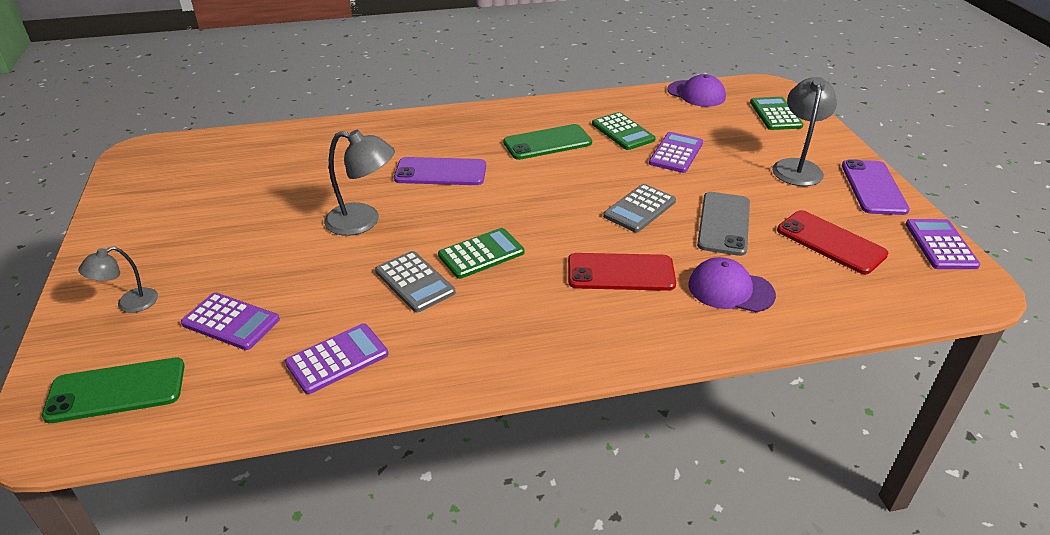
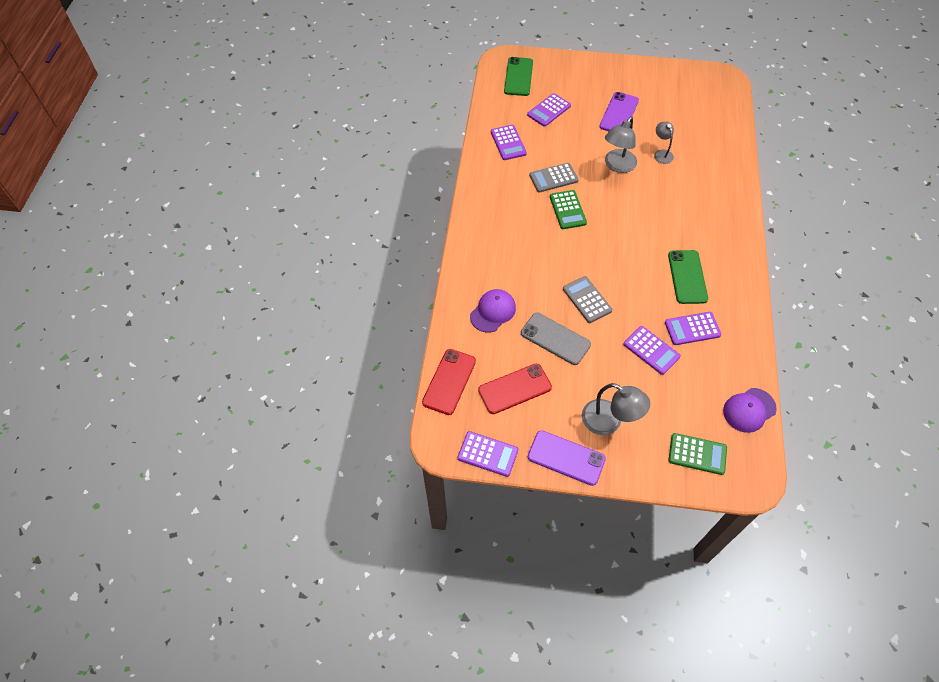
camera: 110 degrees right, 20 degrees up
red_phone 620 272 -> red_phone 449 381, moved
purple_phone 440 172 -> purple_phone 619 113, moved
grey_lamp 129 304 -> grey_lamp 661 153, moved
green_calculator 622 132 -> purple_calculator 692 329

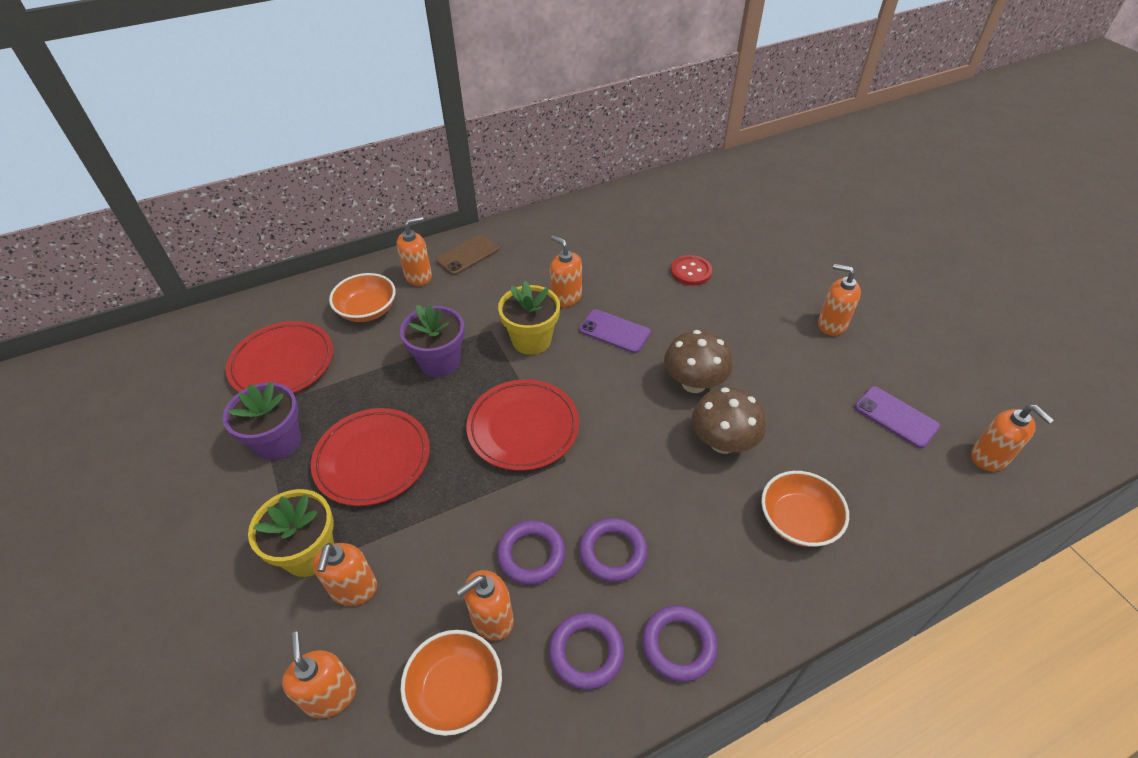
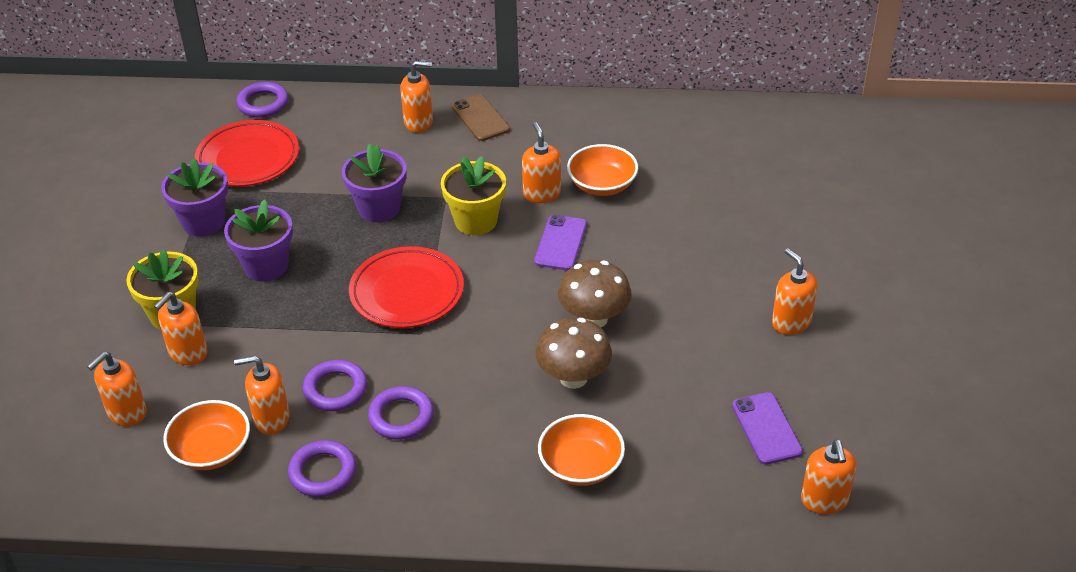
camera: 30 degrees right, 5 degrees down
orange_soap_dispenser 330 695 -> orange_soap_dispenser 126 413, 150 degrees counterclockwise
red_plate 373 459 -> purple_flower_pot 266 266
purple_ring 678 645 -> purple_ring 263 103, moved
brown_phone 468 255 -> brown_phone 480 118, 75 degrees clockwise
purple_phone 614 331 -> purple_phone 561 243, 45 degrees clockwise
orange_bowl 367 310 -> orange_bowl 602 185, moved
red_button 691 271 -> none

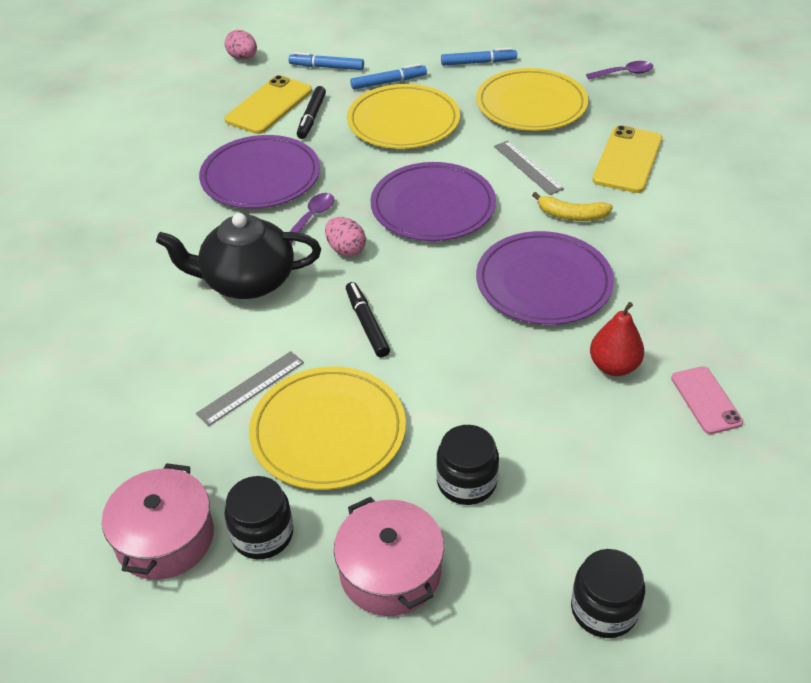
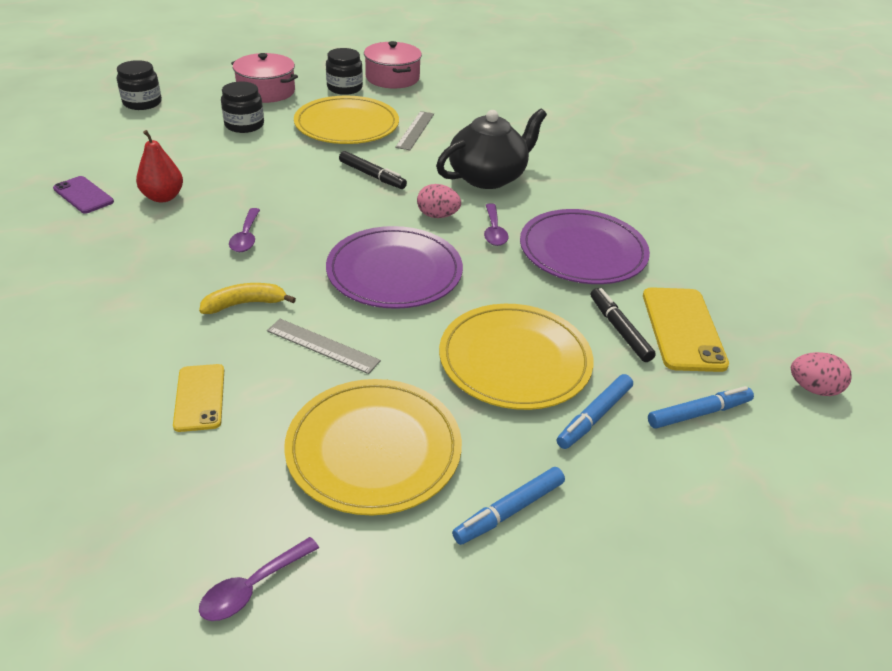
camera: 145 degrees right, 5 degrees down
pink_phone 706 400 -> purple_phone 83 195
yellow_phone 627 160 -> yellow_phone 200 397, x0.63
purple_plate 543 282 -> purple_spoon 246 237

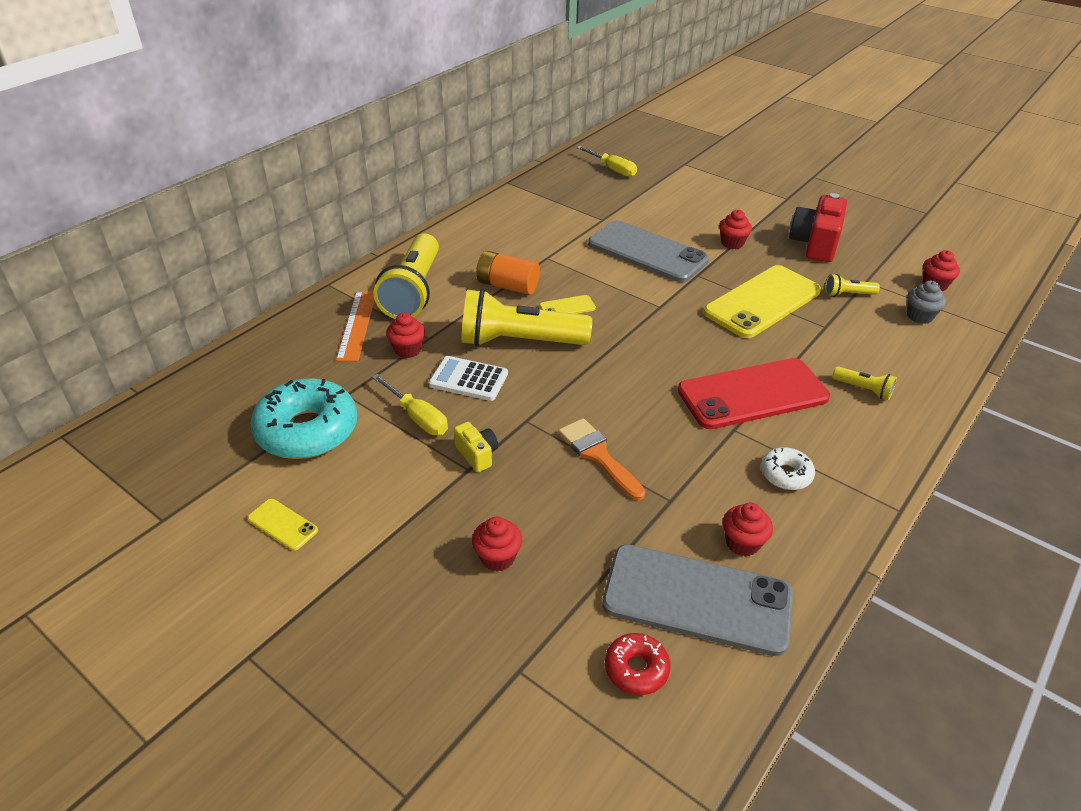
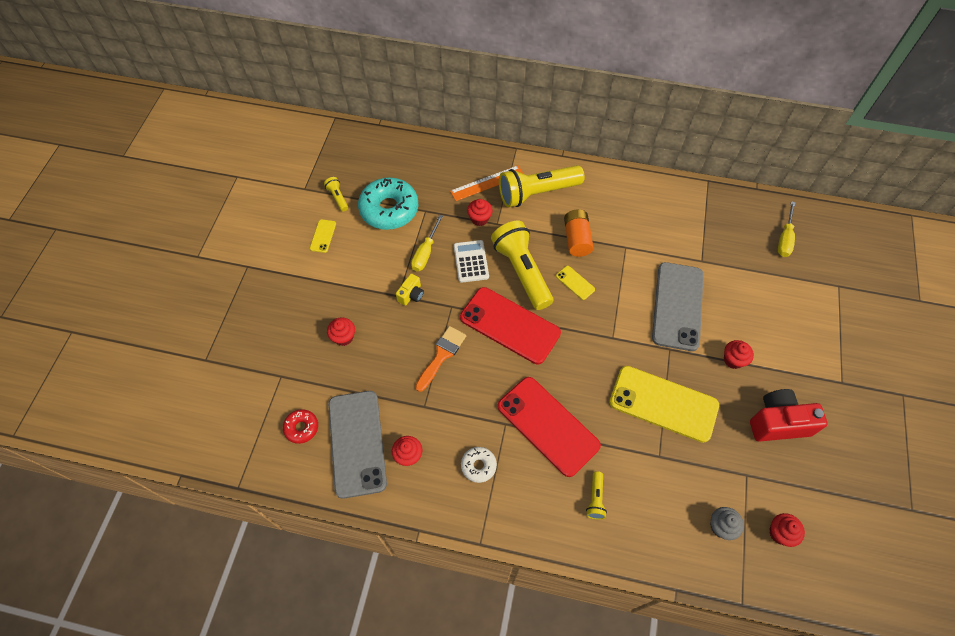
camera: 65 degrees right, 20 degrees up
yellow_flashlight 847 294 -> yellow_flashlight 338 197, moved
none -> red_phone 509 325

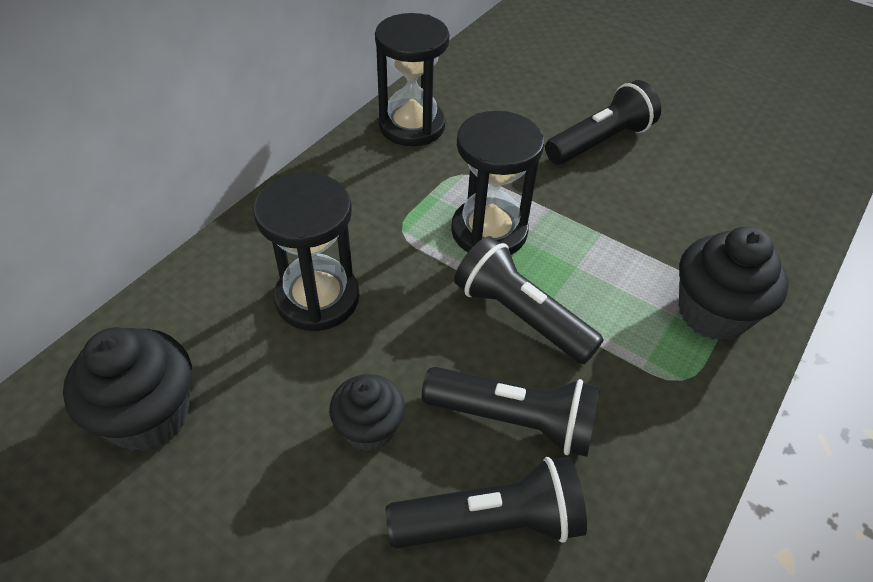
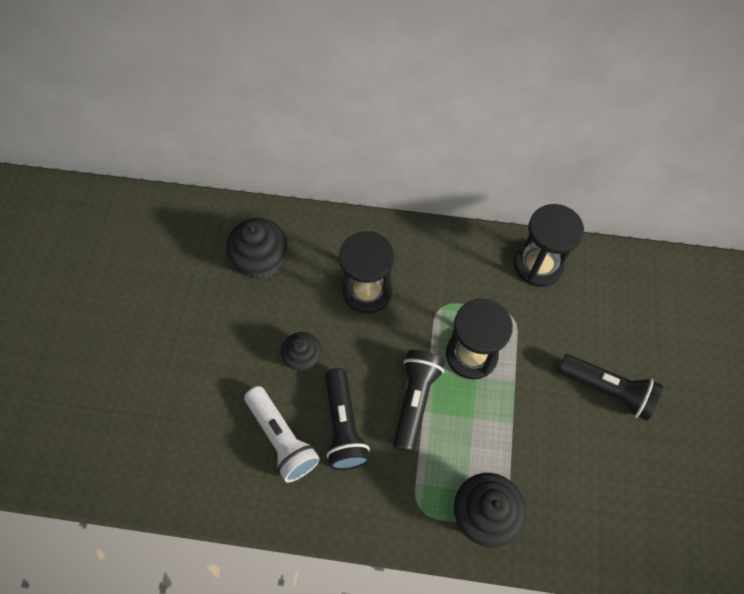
camera: 65 degrees right, 15 degrees up
black_flashlight 491 522 -> white_flashlight 282 438

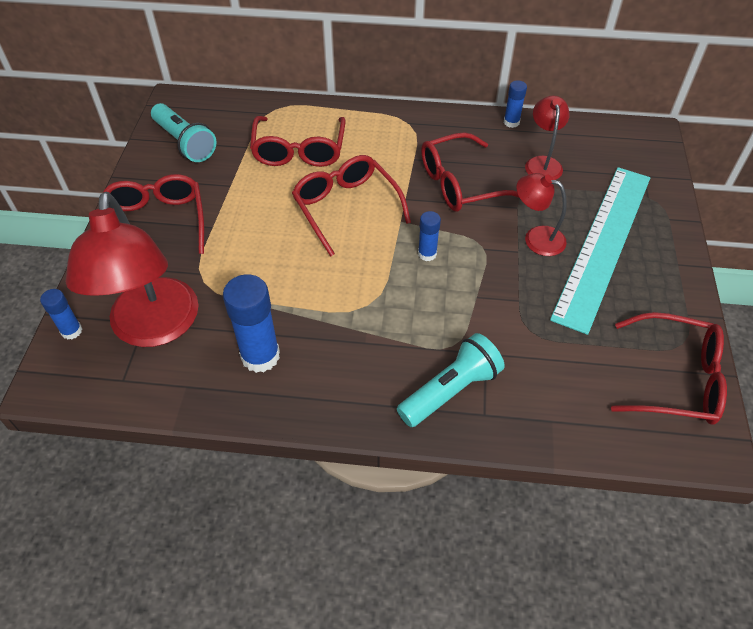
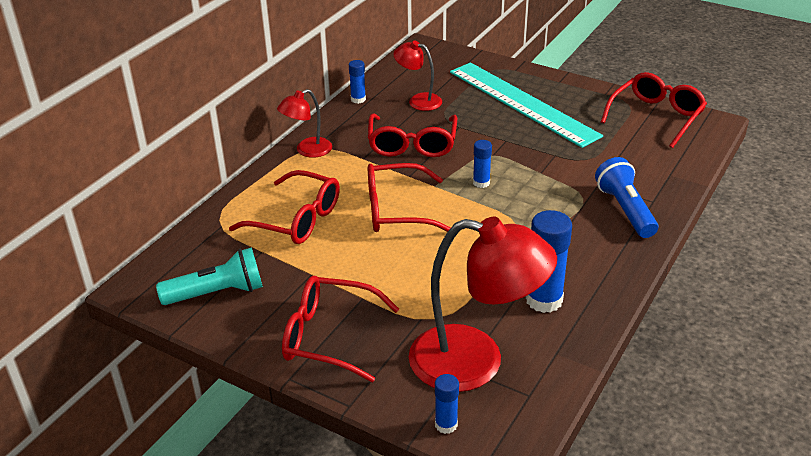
camera: 65 degrees left, 15 degrees down
red_lamp 536 238 -> red_lamp 307 151, moved
turquoise_flashlight 450 390 -> blue_flashlight 625 210

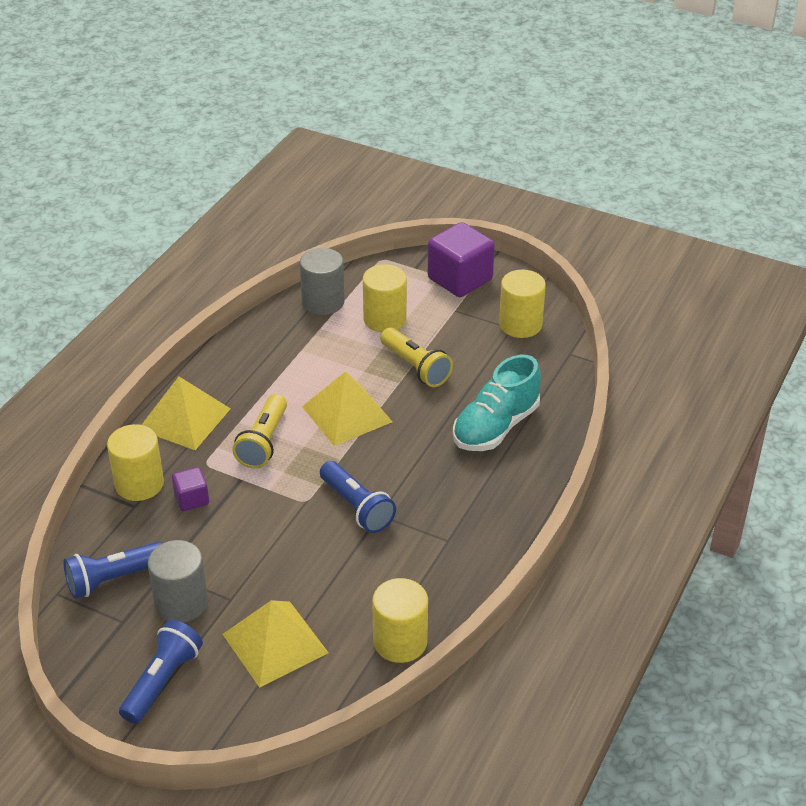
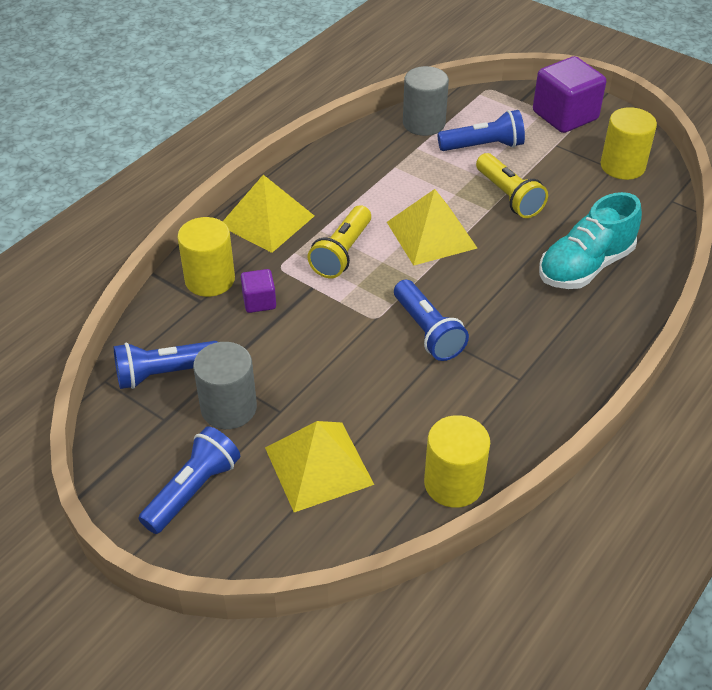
camera: 10 degrees right, 5 degrees up
yellow_cylinder 385 319 -> blue_flashlight 483 146

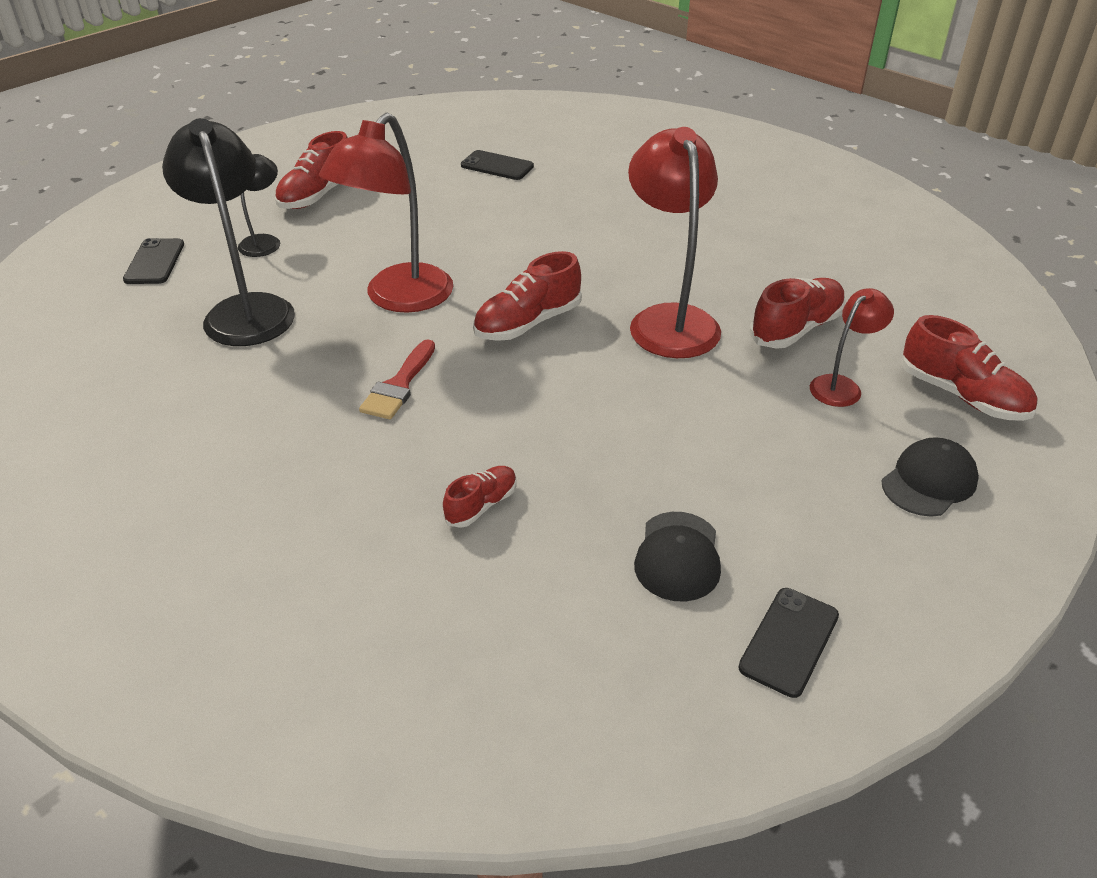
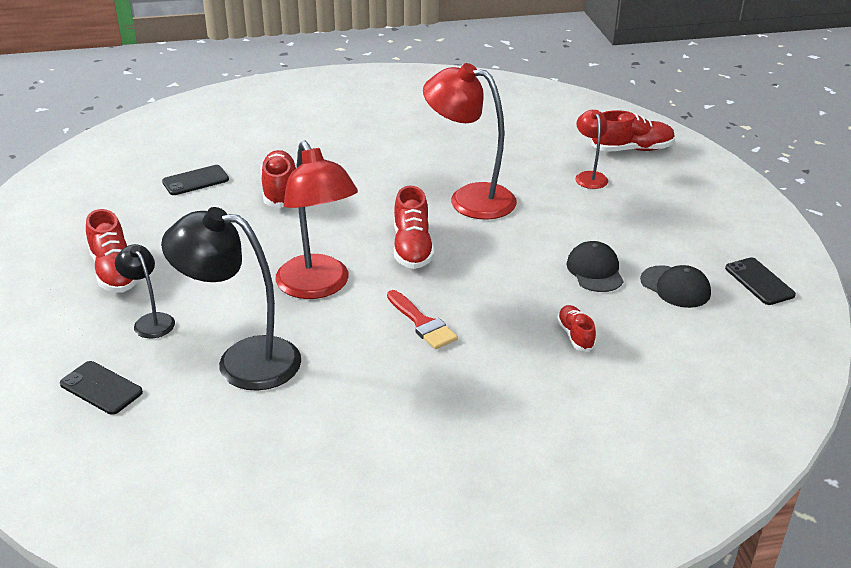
camera: 55 degrees left, 5 degrees down
red_shoe 796 329 -> red_shoe 280 190, moved
black_cap 929 481 -> black_cap 595 271, moved

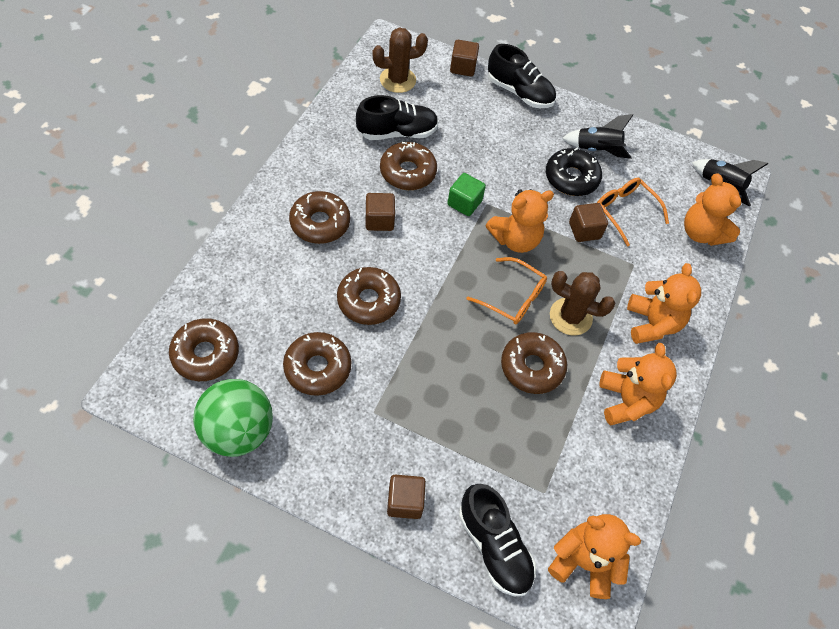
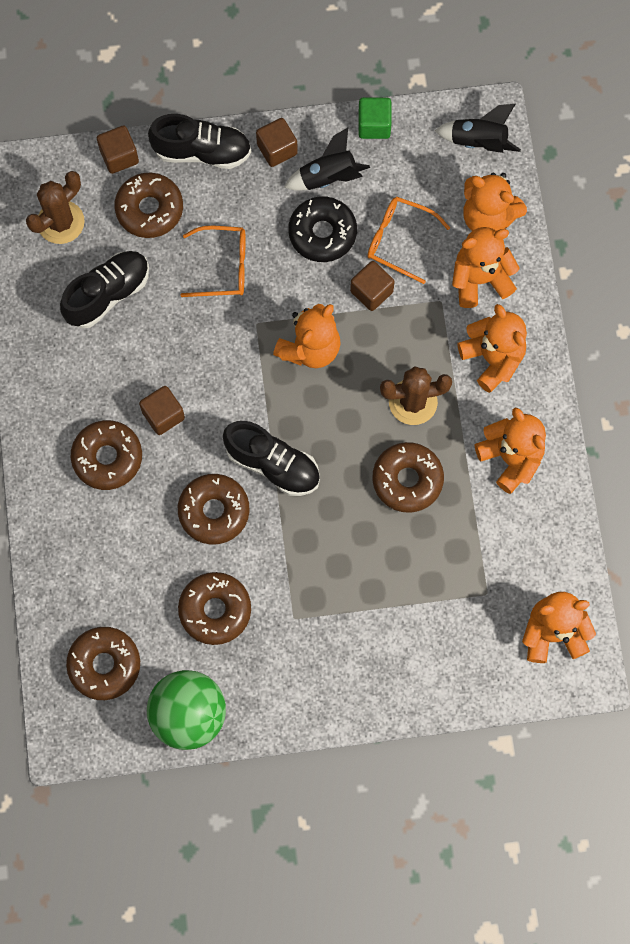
camera: 25 degrees left, 15 degrees up
brown_donut 408 172 -> brown_donut 149 209, moved
orange_glasses 513 298 -> orange_glasses 223 267, moved
black_shoe 494 546 -> black_shoe 273 464, moved
brown_cube 405 501 -> brown_cube 277 149, moved
green_cube 464 203 -> green_cube 374 125, moved
none -> orange_teddy_bear 480 279

